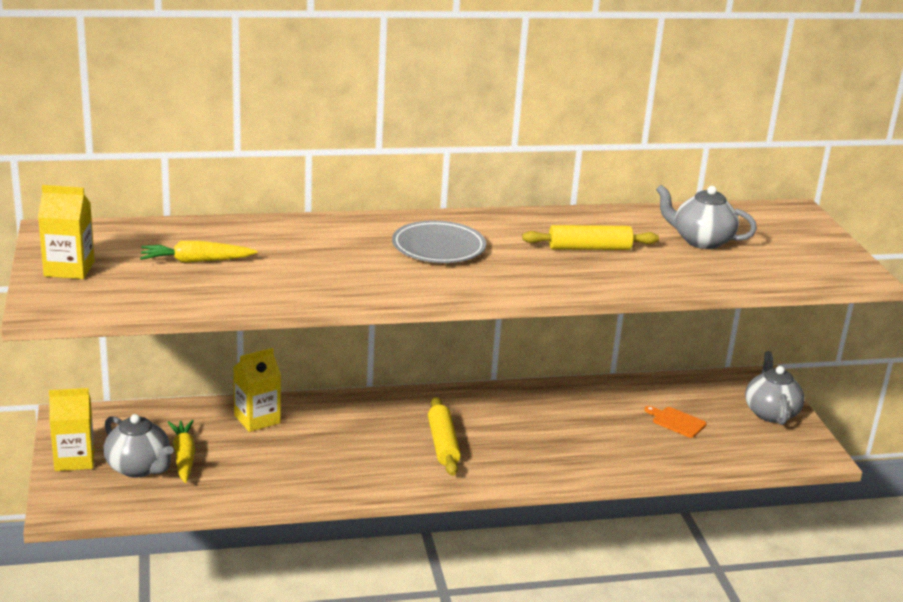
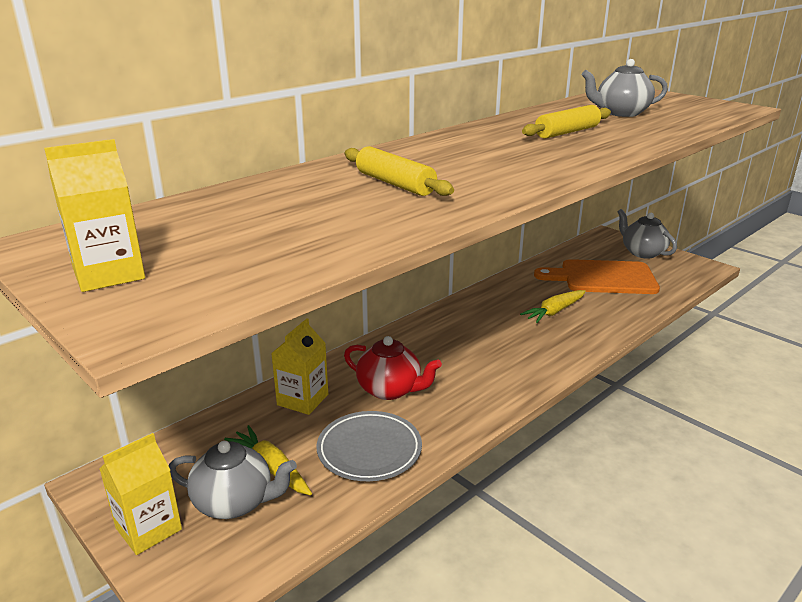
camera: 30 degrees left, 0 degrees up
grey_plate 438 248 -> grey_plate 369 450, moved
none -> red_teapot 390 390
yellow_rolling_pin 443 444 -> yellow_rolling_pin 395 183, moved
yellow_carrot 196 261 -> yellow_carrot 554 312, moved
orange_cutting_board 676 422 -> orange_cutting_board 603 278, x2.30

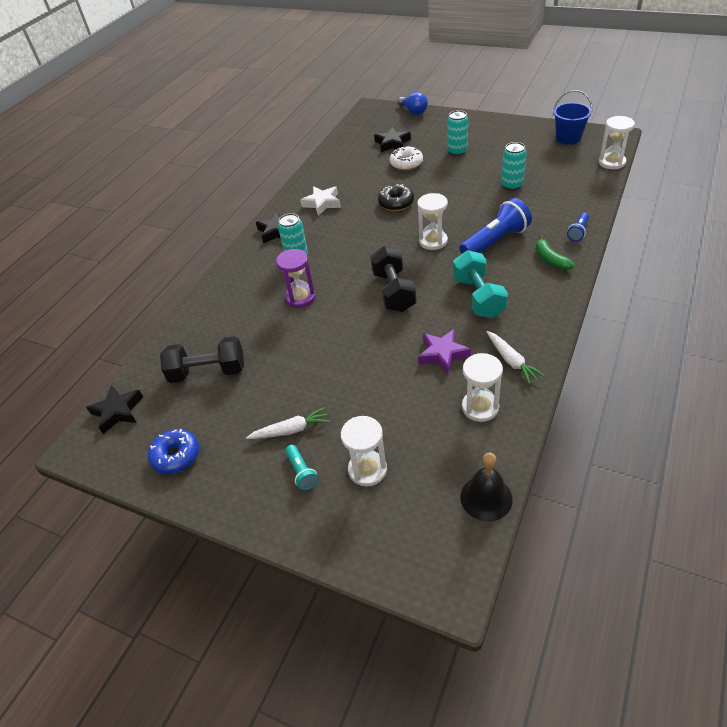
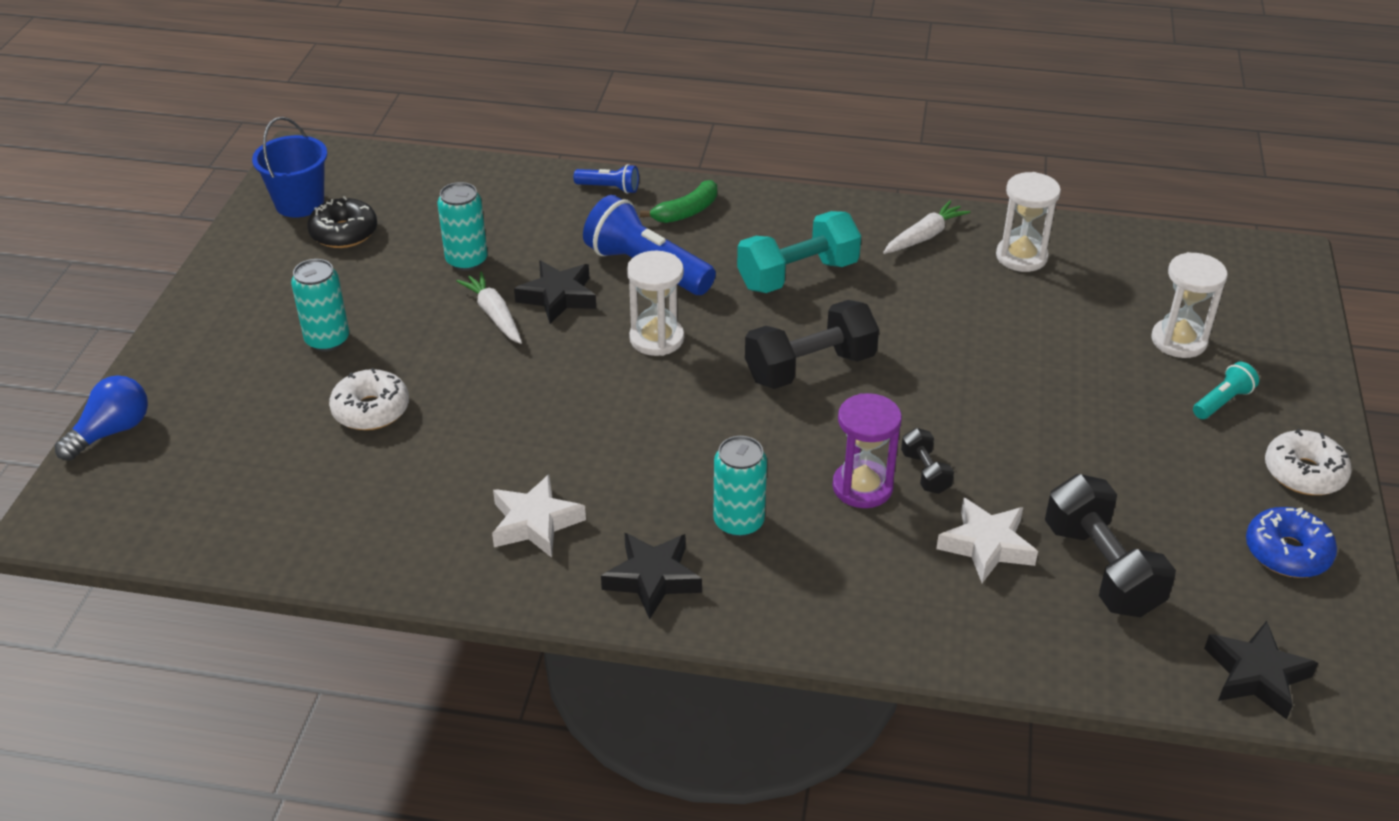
camera: 110 degrees left, 5 degrees down
black_donut 396 203 -> black_donut 344 233, moved
white_carrot 291 430 -> white_carrot 494 315, moved
black_star 392 143 -> black_star 558 297, moved
none -> black_dumbbell 925 472
none -> white_star 986 546
none -> white_donut 1304 473
purple_star 443 354 -> none
black_bell 486 498 -> none
white_hourglass 612 162 -> none

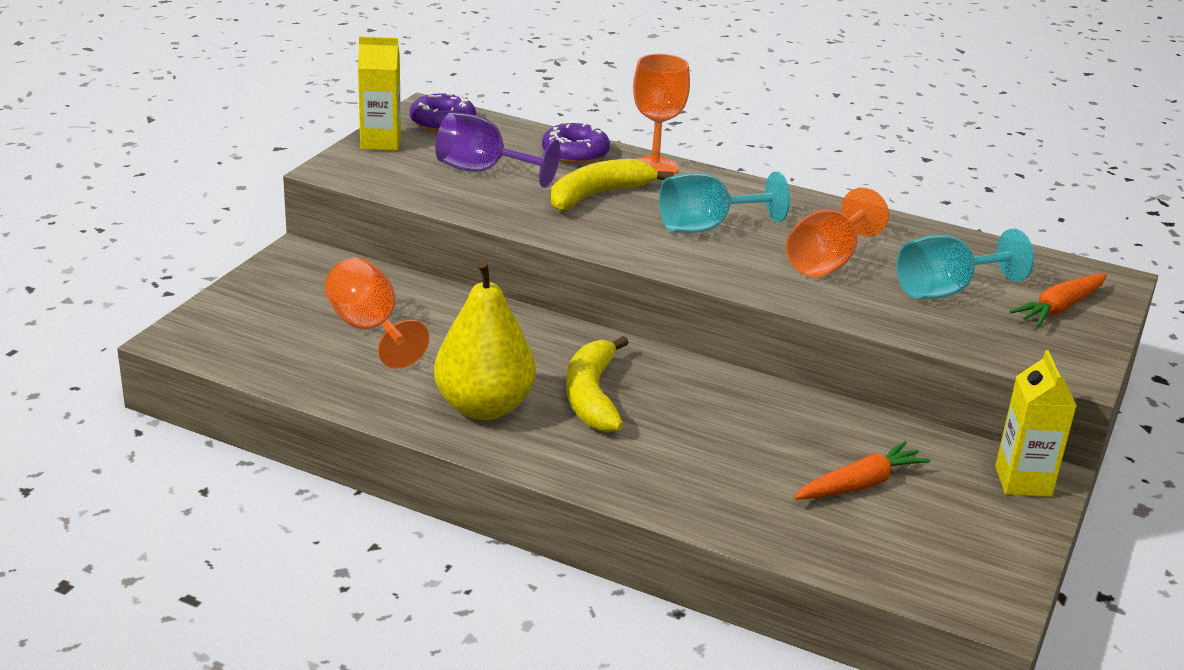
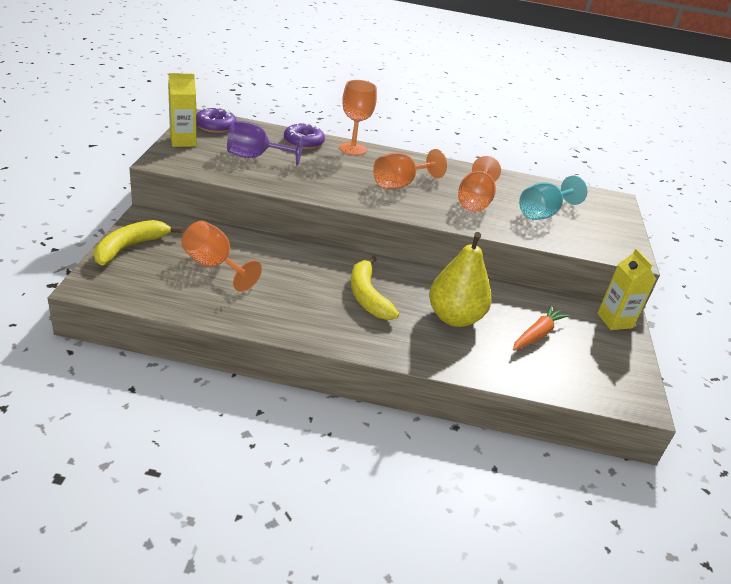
camera: 20 degrees left, 5 degrees up
yellow_banana 598 195 -> yellow_banana 130 247, moved
turquoise_goblet 706 227 -> orange_goblet 400 184
yellow_pear 484 407 -> yellow_pear 454 318, moved
orange_carrot 1059 308 -> none

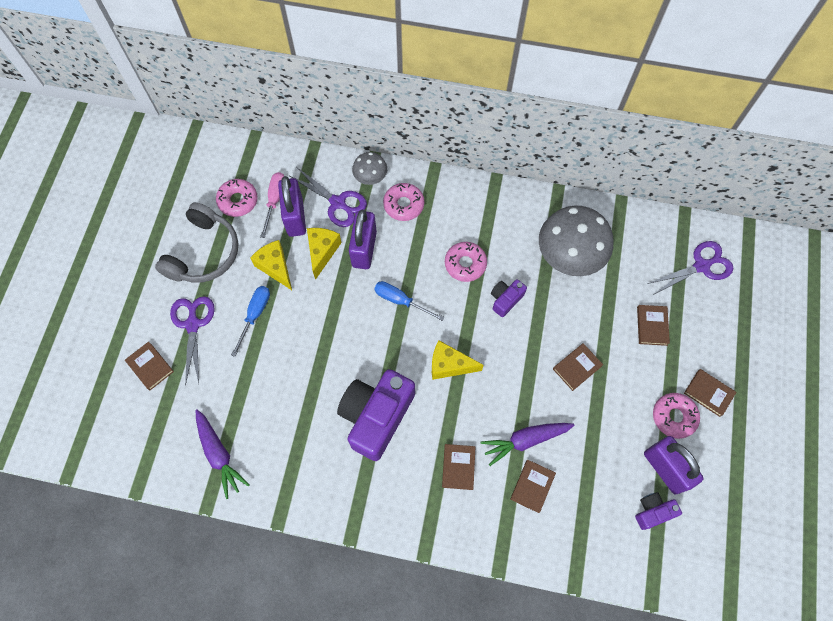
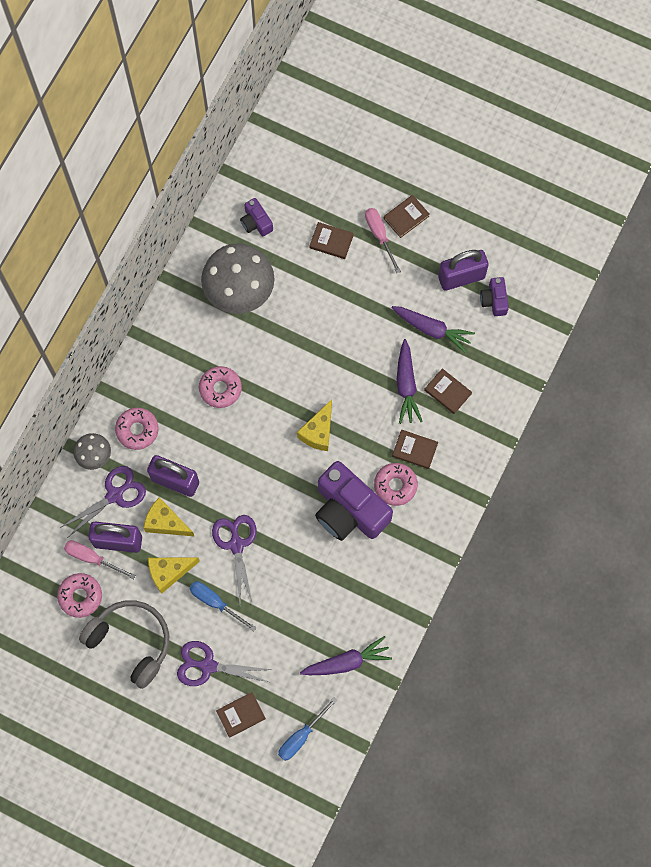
camera: 75 degrees left, 5 degrees up
purple_scissors 701 266 -> purple_scissors 236 545, moved
purple_camera 505 299 -> purple_camera 256 222, moved
blue_screwdriver 401 301 -> blue_screwdriver 301 736, moved
none -> pink_screwdriver 379 236
pink_donut 674 417 -> pink_donut 395 485, moved
none -> purple_carrot 432 329
brown_book 577 367 -> none

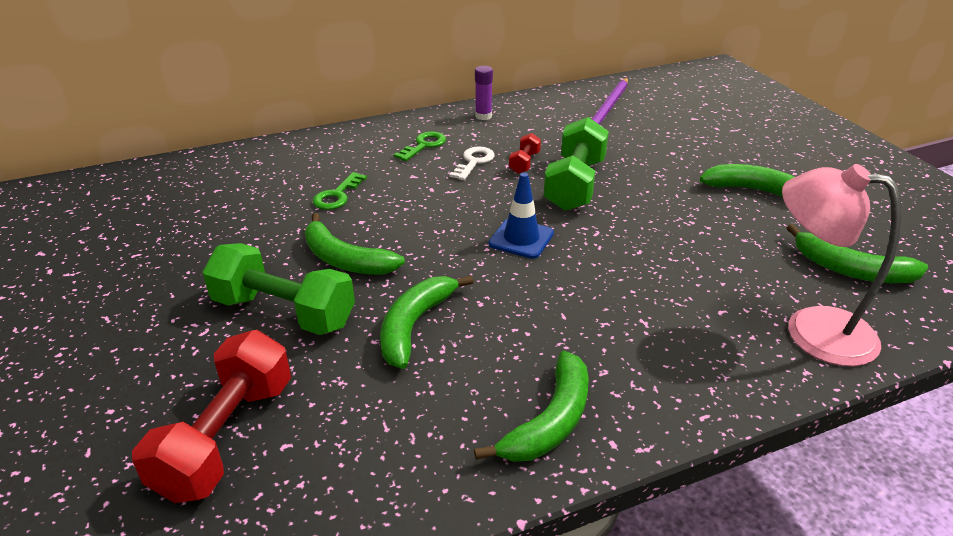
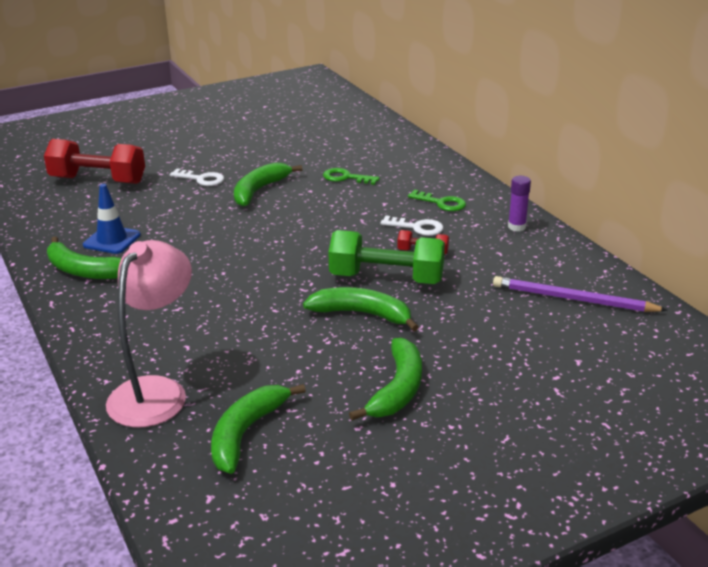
camera: 85 degrees right, 5 degrees down
blue_traffic_cone 521 239 -> blue_traffic_cone 112 240, moved
green_dumbbell 284 312 -> white_key 201 179
green_banana 414 325 -> green_banana 362 314, moved

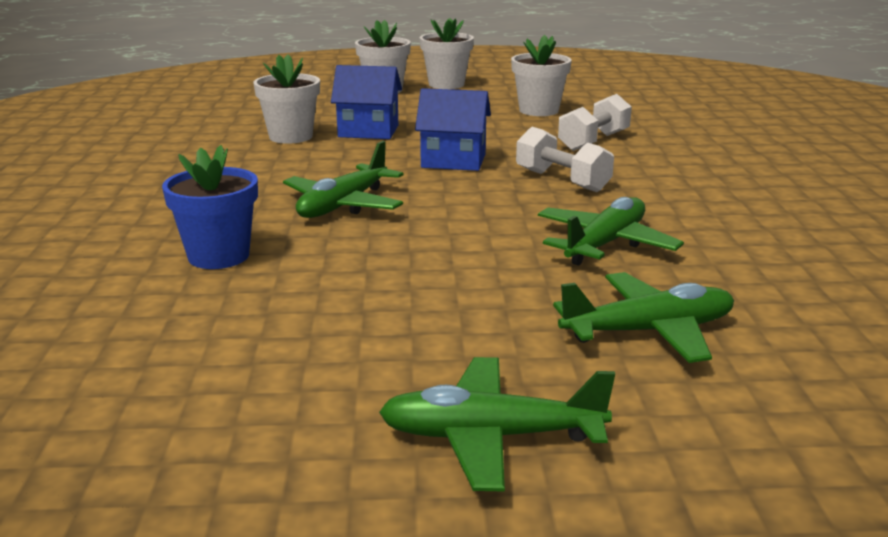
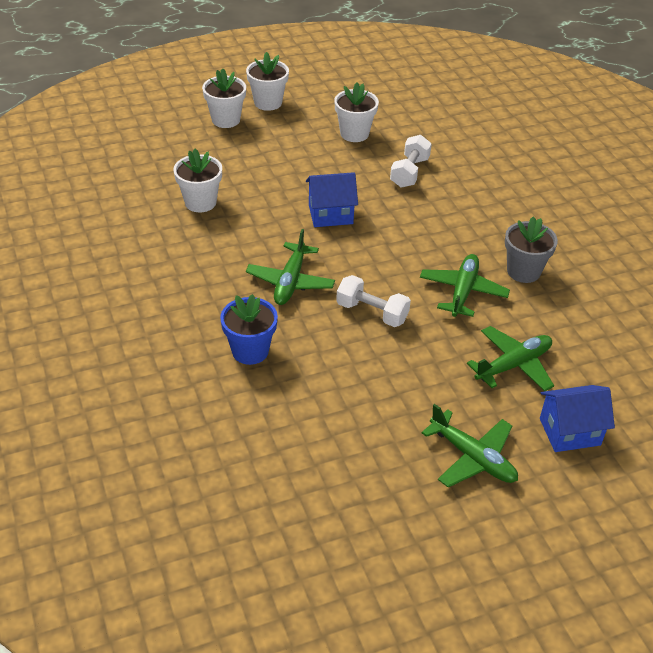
camera: 20 degrees left, 20 degrees up
white_dumbbell 562 181 -> white_dumbbell 372 312, moved
green_plane 491 437 -> green_plane 472 457, 120 degrees counterclockwise
none -> grey_flower_pot 523 271
blue_house 368 131 -> blue_house 569 432, moved

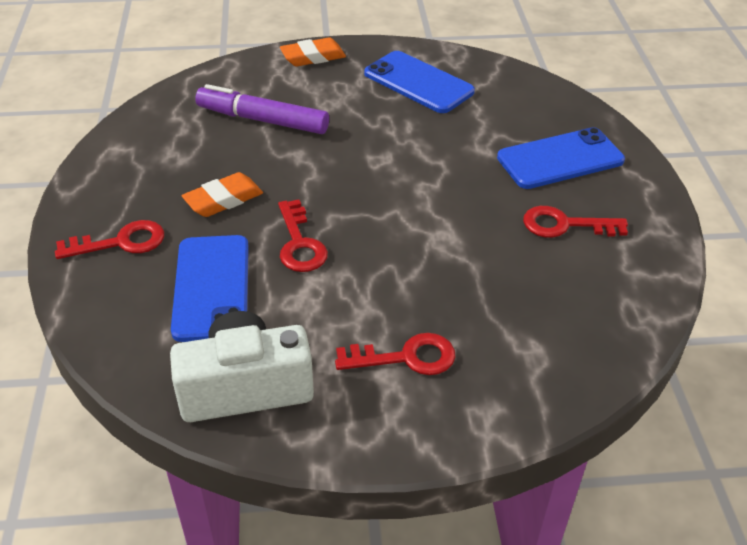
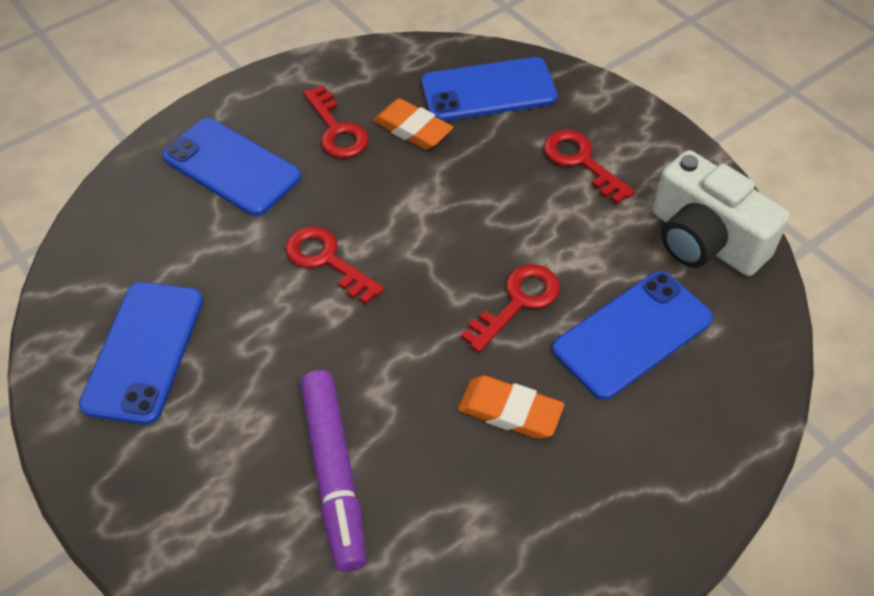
camera: 120 degrees left, 10 degrees up
red_key 121 242 -> red_key 327 260, moved
orange_eraser 313 57 -> orange_eraser 412 129, moved
none -> blue_phone 488 90

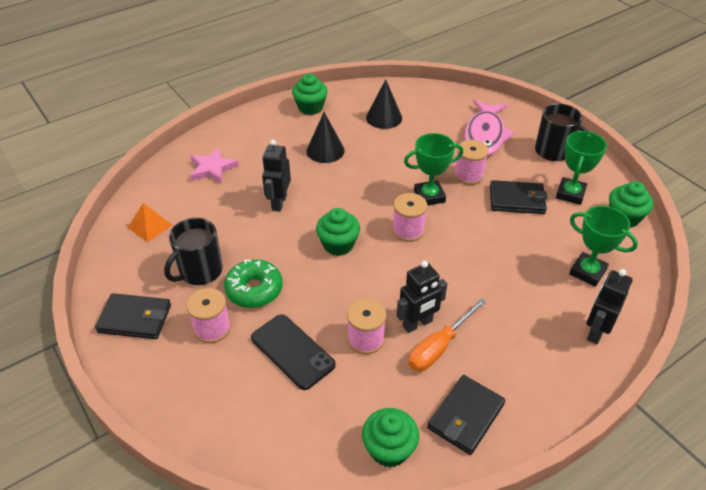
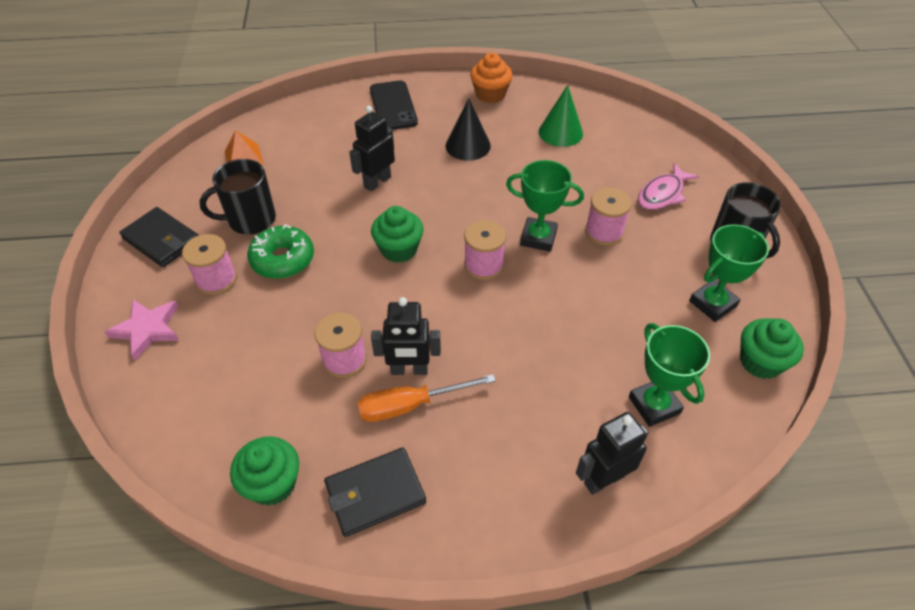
camera: 30 degrees right, 5 degrees up
pink_star 212 168 -> pink_star 147 329, moved
black_phone 292 351 -> black_phone 393 106, moved
green_cupcake 310 107 -> orange_cupcake 490 94
black_cone 384 117 -> green_cone 560 132
pink_fish 485 135 -> pink_fish 662 194, x0.66
black_wallet 517 200 -> none

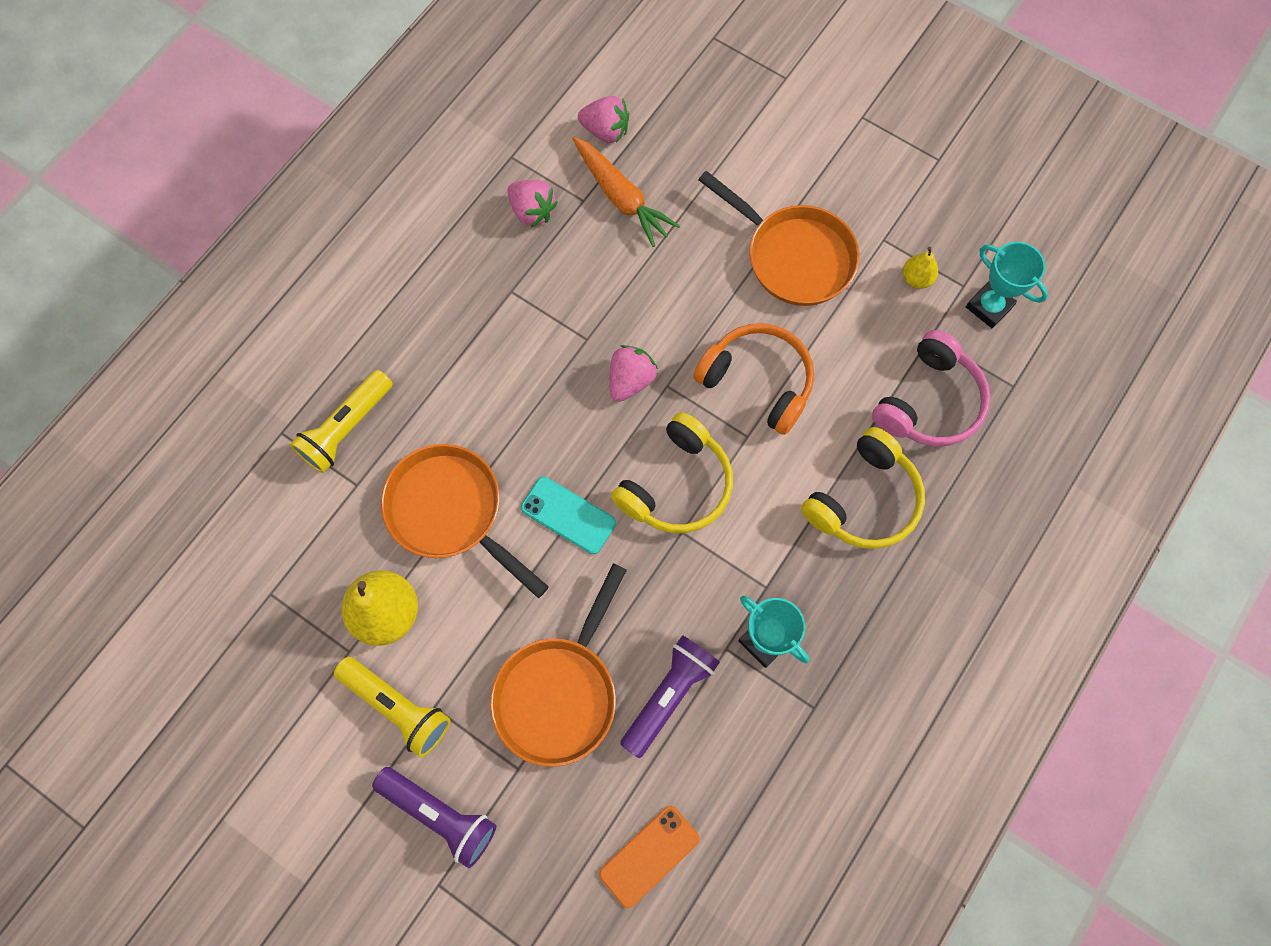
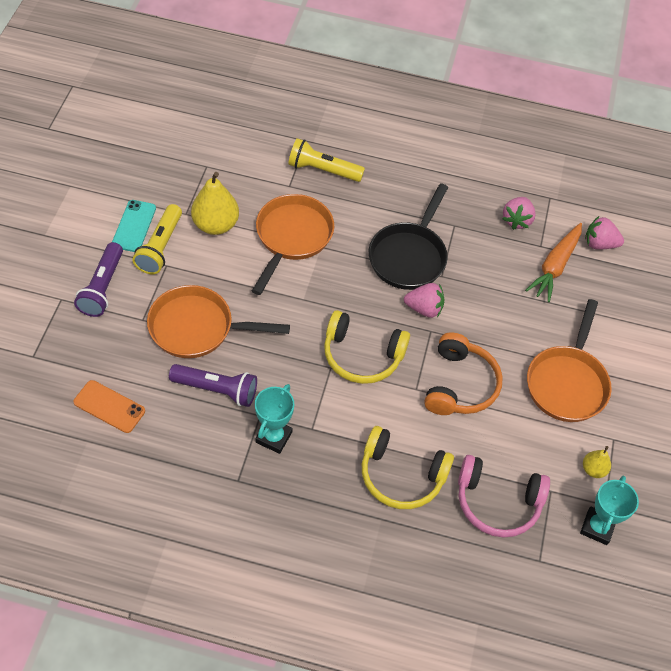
camera: 65 degrees right, 15 degrees down
turquoise_phone 568 515 -> turquoise_phone 134 226, moved
none -> black_pan 409 256
pink_strawberry 605 131 -> pink_strawberry 599 244, 105 degrees clockwise

